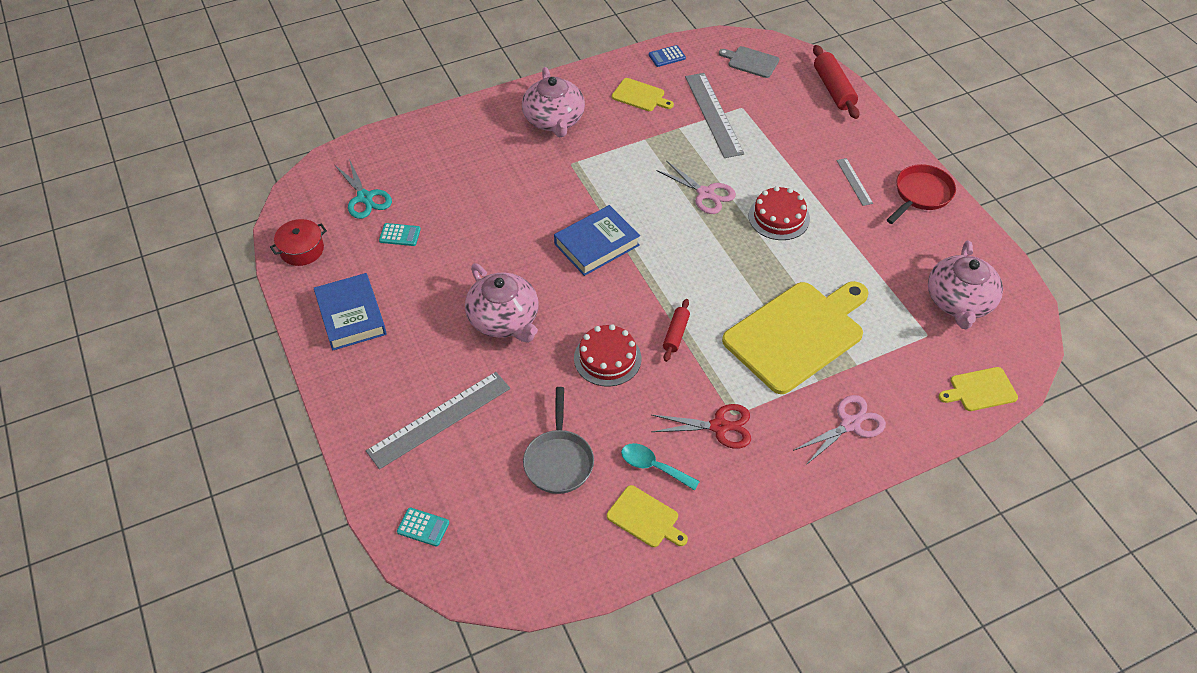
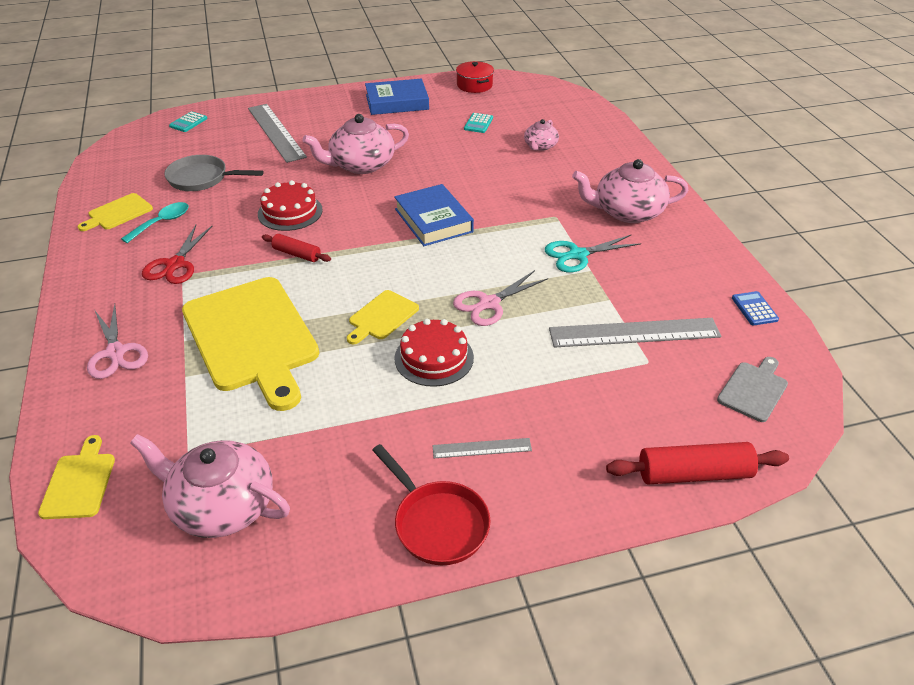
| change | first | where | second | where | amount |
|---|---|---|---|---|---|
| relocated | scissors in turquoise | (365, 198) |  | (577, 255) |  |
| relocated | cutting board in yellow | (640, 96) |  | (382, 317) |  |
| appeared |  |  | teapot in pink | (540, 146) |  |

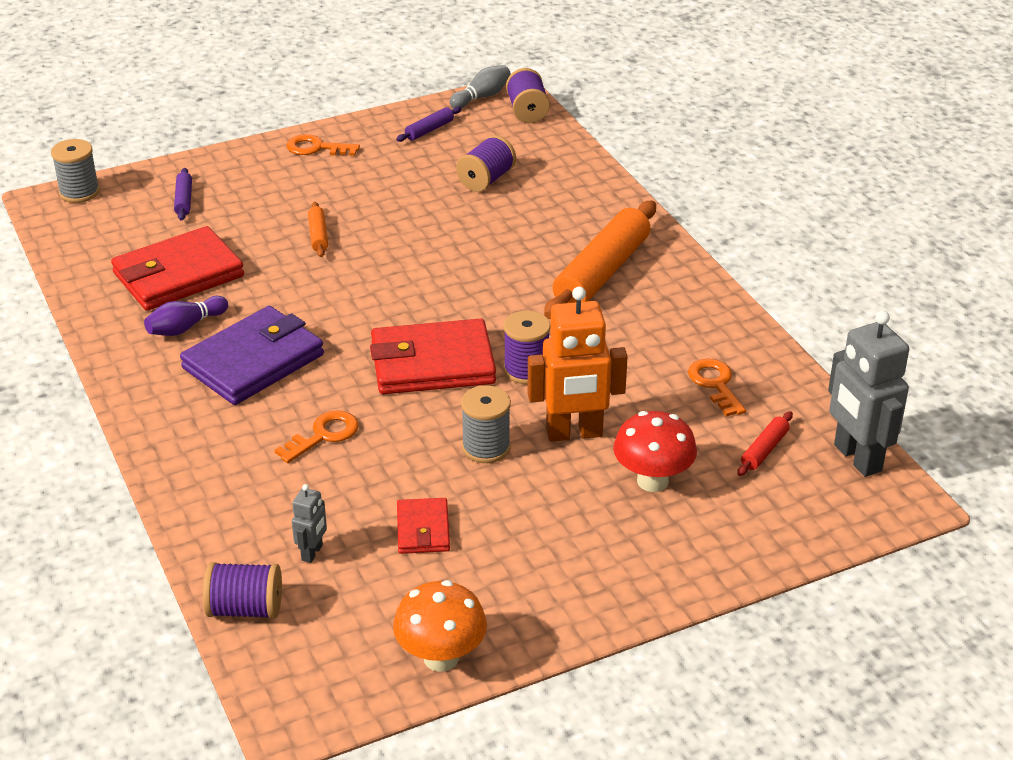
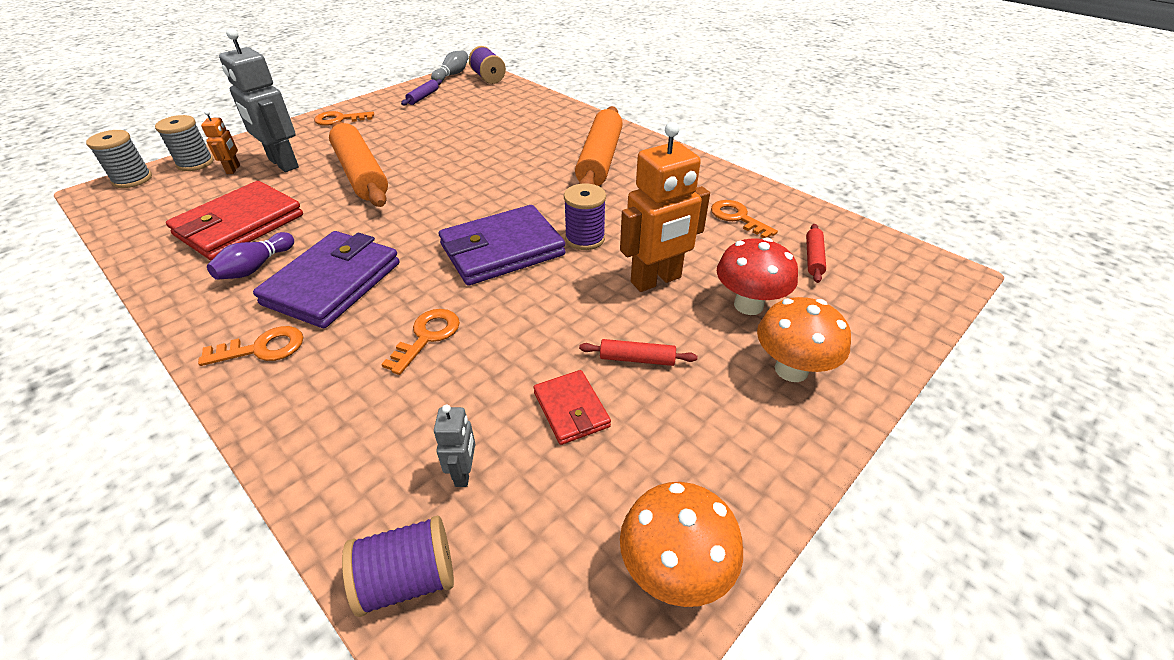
| change | first | where | second | where | amount |
|---|---|---|---|---|---|
| exchanged | rolling pin in purple | (184, 200) | robot in orange | (233, 169) |  |
| size | rolling pin in orange | (318, 235) |  | (361, 174) | x2.28 |
| colour | wallet in red | (432, 363) | wallet in purple | (502, 250) |  |
| missing | spool in purple | (486, 180) |  |  |  |
| relocated | spool in grey | (486, 448) |  | (195, 163) |  |
| relocated | robot in grey | (856, 458) |  | (283, 164) |  |
| appeared |  |  | key in orange | (262, 348) |  |
| appeared |  |  | rolling pin in red | (637, 359) |  |
| appeared |  |  | mushroom in orange | (791, 369) |  |

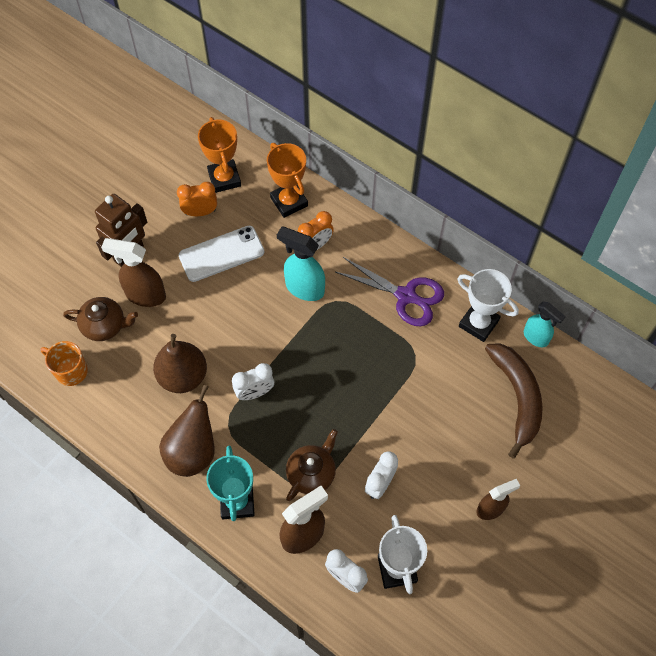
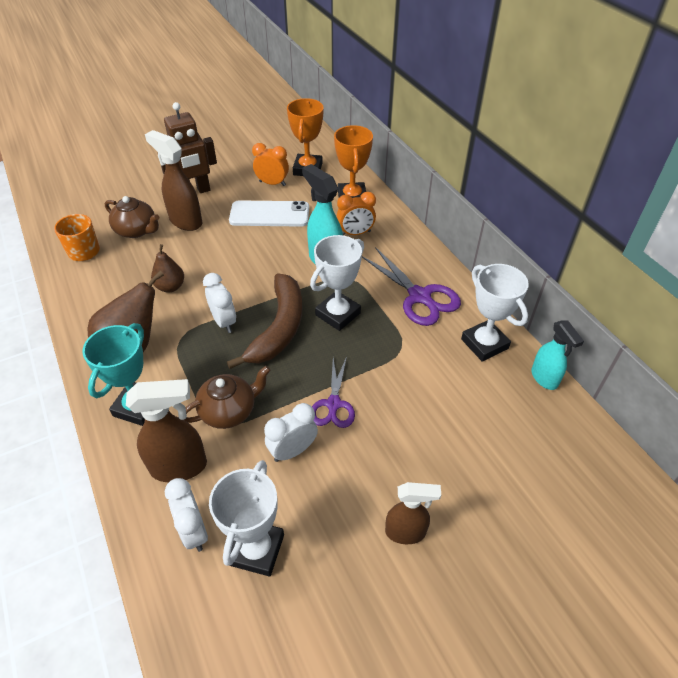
| change | first | where | second | where | amount |
|---|---|---|---|---|---|
| size | pear in brown | (183, 376) |  | (170, 287) | x0.60 |
| spun | clock in white | (255, 392) |  | (224, 322) | 120 degrees counterclockwise |
| relocated | banana in brown | (517, 397) |  | (279, 328) |  |
| appeared |  |  | trophy in white | (338, 314) |  |
| appeared |  |  | scissors in purple | (333, 404) |  |

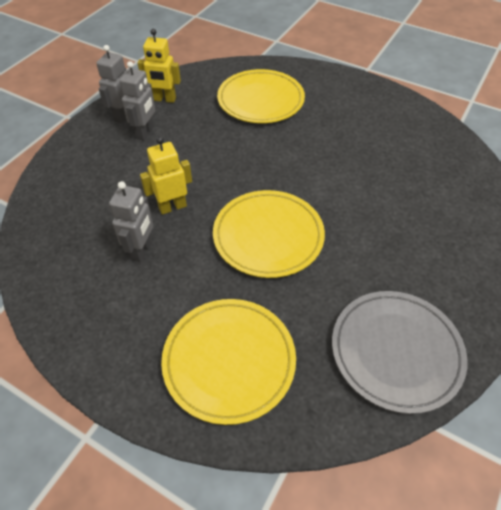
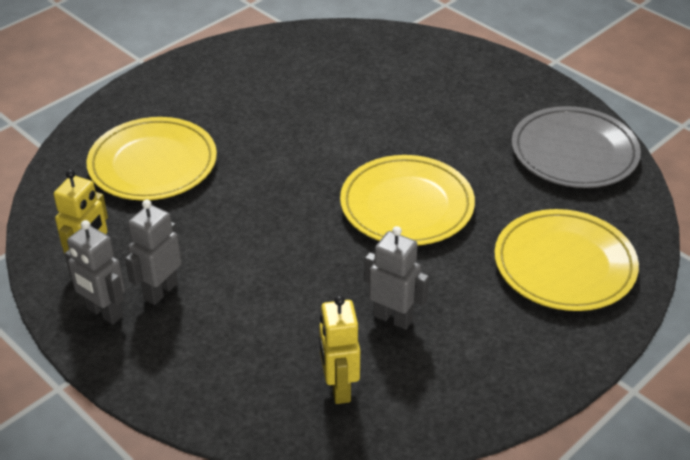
| change | first | where | second | where | amount |
|---|---|---|---|---|---|
| spun | robot in grey | (145, 132) |  | (160, 291) | 90 degrees counterclockwise |
| relocated | robot in yellow | (172, 207) |  | (339, 388) |  |

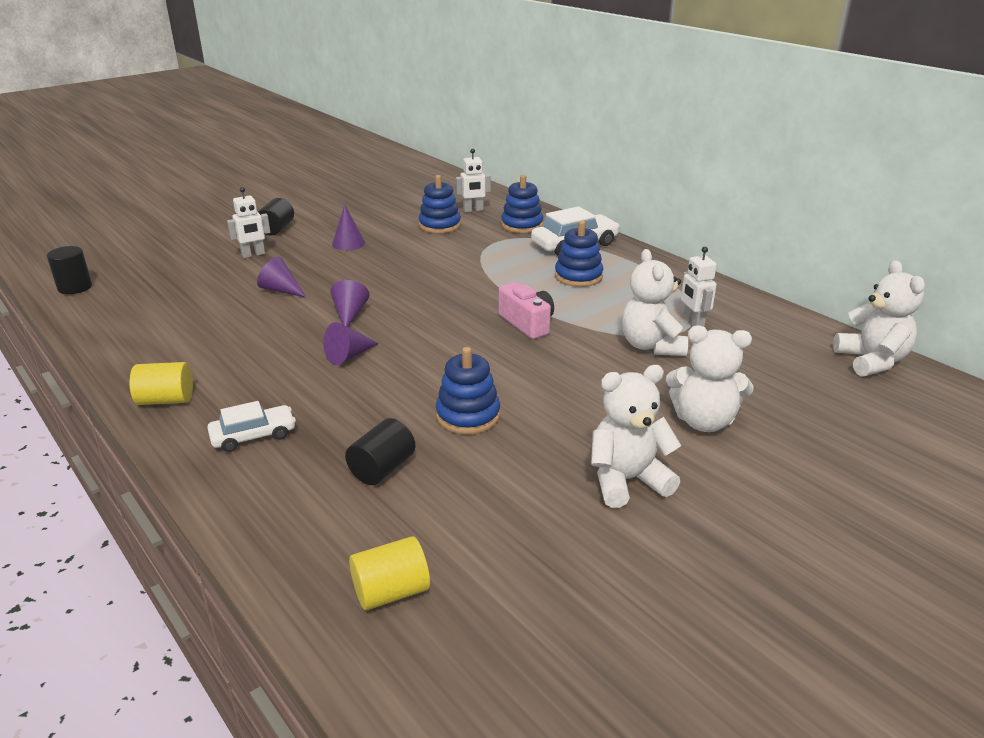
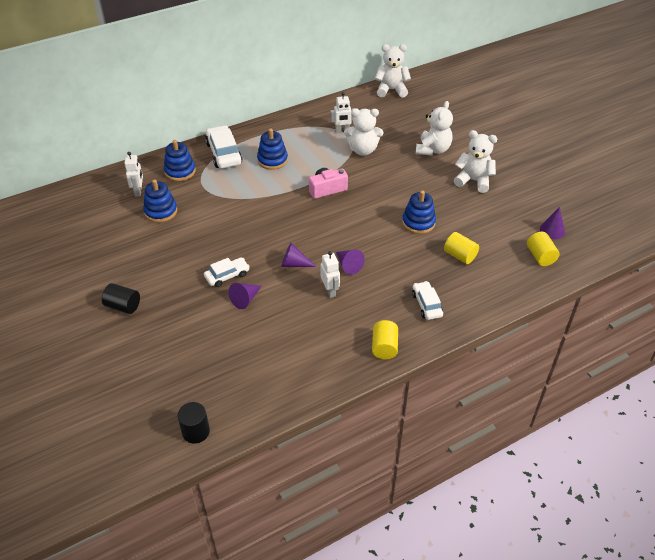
| change | first | where | second | where | amount |
|---|---|---|---|---|---|
| relocated | robot in white | (253, 255) |  | (330, 291) |  |
| relocated | cone in purple | (348, 243) |  | (552, 230) |  |
| colour | cylinder in black | (382, 469) | cylinder in yellow | (460, 255) |  |
| spun | teddy bear in white | (627, 480) |  | (473, 181) | 120 degrees clockwise |
| appeared |  |  | car in white | (227, 276) |  |

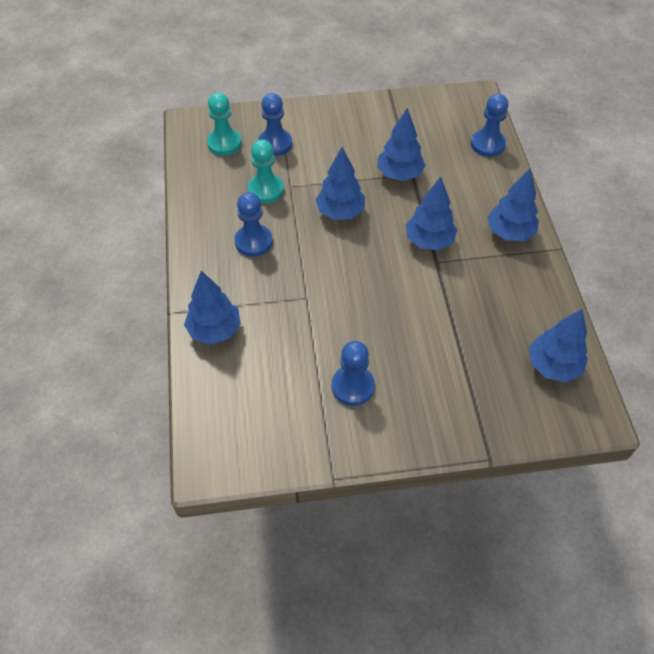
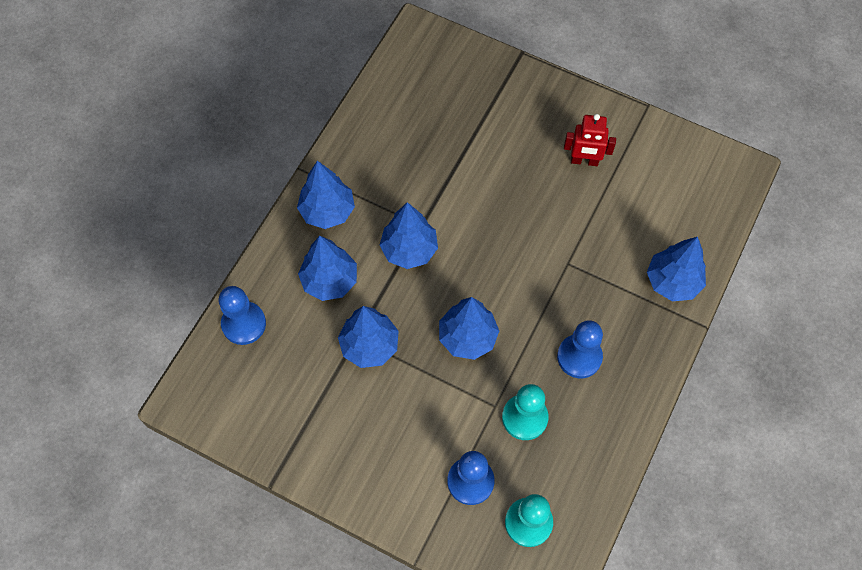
| change | first | where | second | where | amount |
|---|---|---|---|---|---|
| exchanged | pawn in blue | (353, 386) | robot in red | (584, 161) |  |
| relocated | tree in blue | (553, 366) |  | (330, 281) |  |

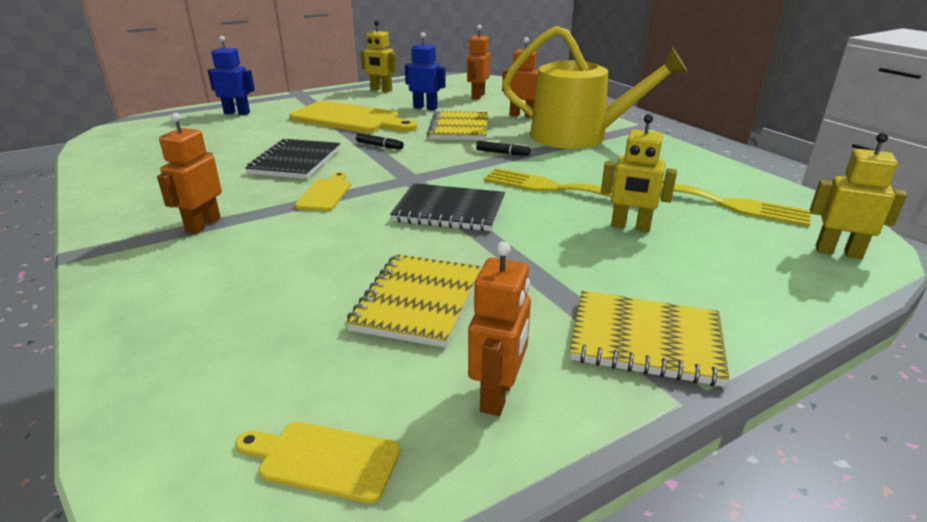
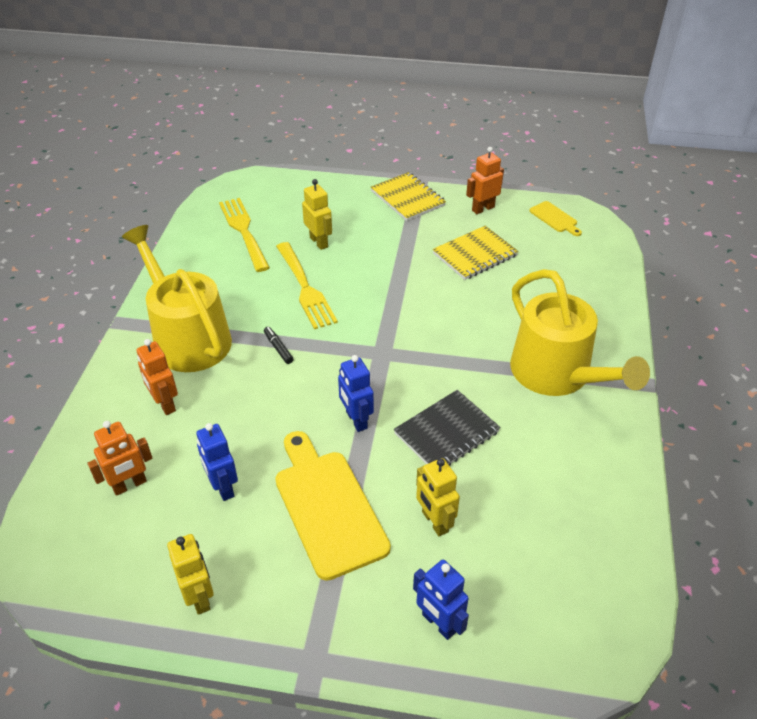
| change | first | where | second | where | amount |
|---|---|---|---|---|---|
| exchanged | robot in orange | (203, 225) | watering can in yellow | (556, 374) |  |
| missing | cutting board in yellow | (325, 194) |  |  |  |
| exchanged | marker in black | (379, 146) | robot in blue | (356, 420) |  |
| missing | notebook in black | (449, 210) |  |  |  |
| missing | notebook in yellow | (459, 128) |  |  |  |
| relocated | robot in yellow | (838, 252) |  | (434, 522) |  |

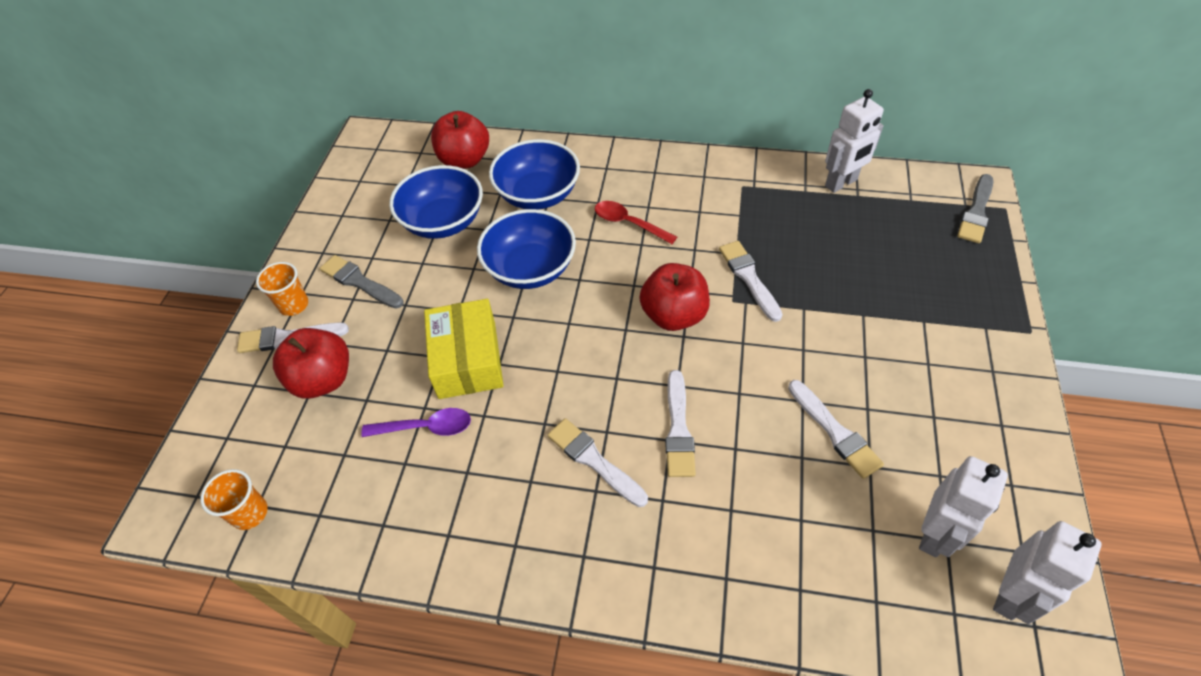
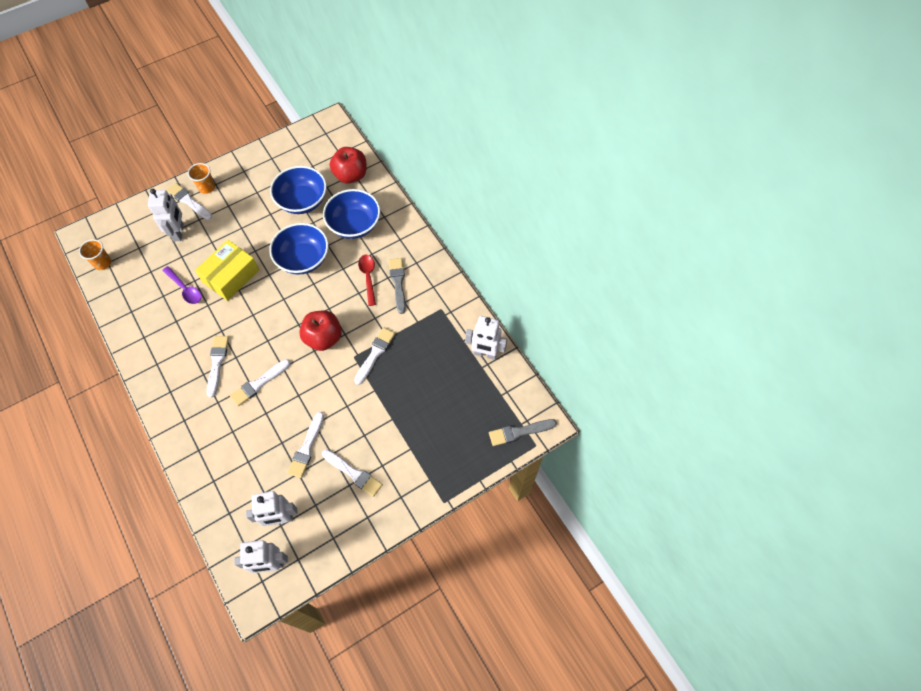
| change | first | where | second | where | amount |
|---|---|---|---|---|---|
| exchanged | apple in red | (323, 379) | robot in white | (179, 232) |  |
| relocated | brush in grey | (359, 282) |  | (398, 283) |  |
| appeared |  |  | brush in white | (354, 473) |  |

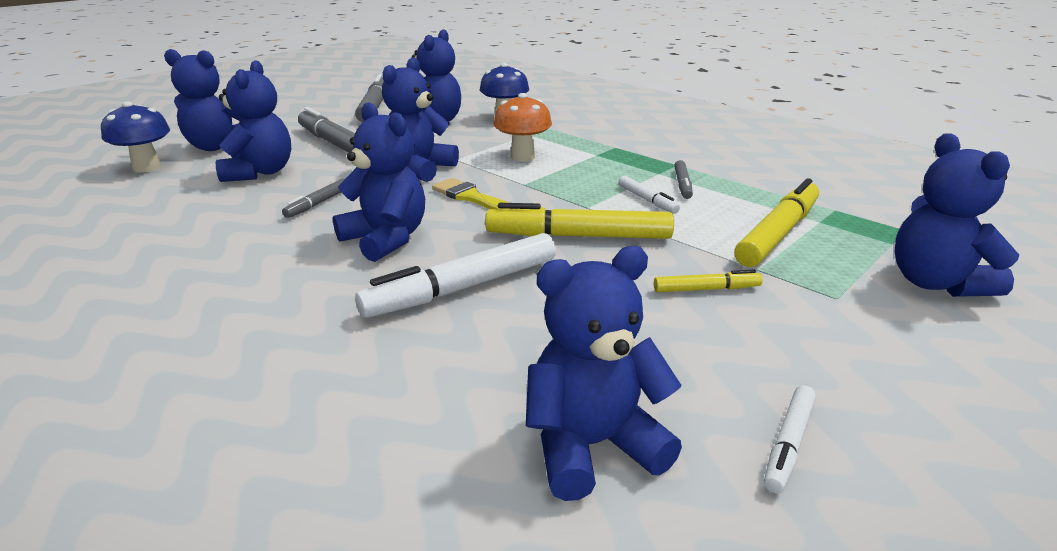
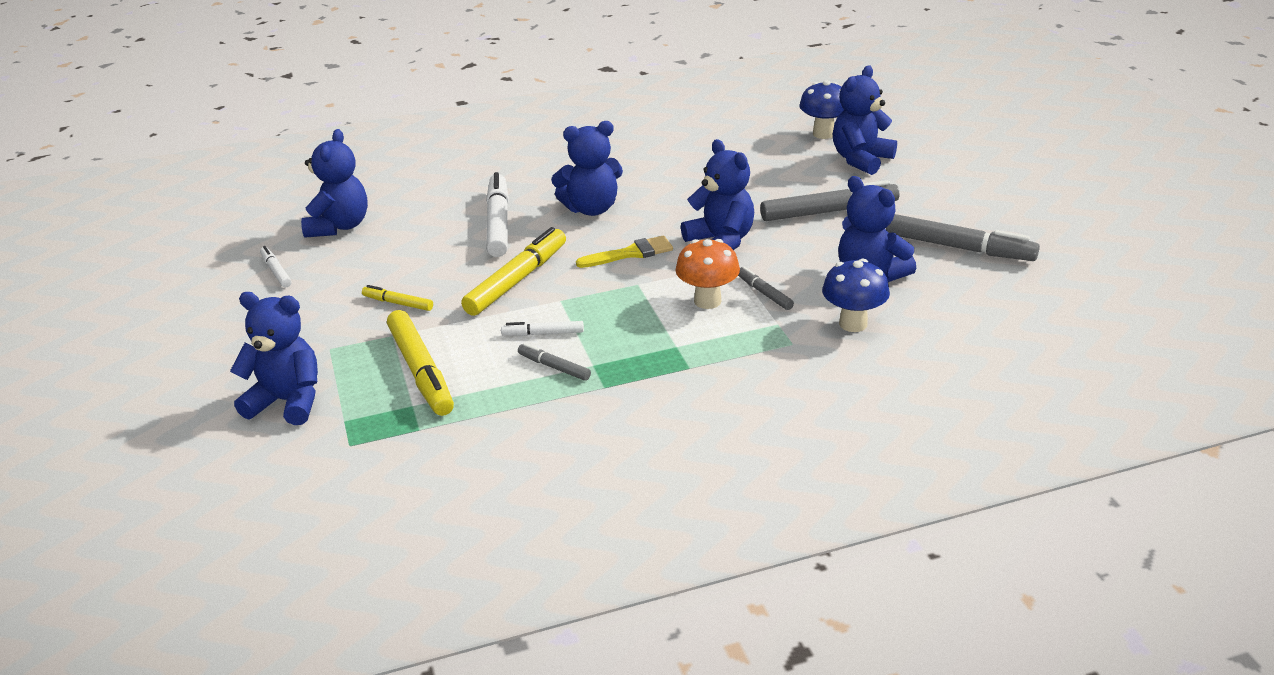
| change | first | where | second | where | amount |
|---|---|---|---|---|---|
| missing | teddy bear in blue | (260, 172) |  |  |  |
| relocated | marker in grey | (318, 203) |  | (764, 293) |  |
| spun | marker in yellow | (706, 289) |  | (398, 303) | 90 degrees clockwise |

